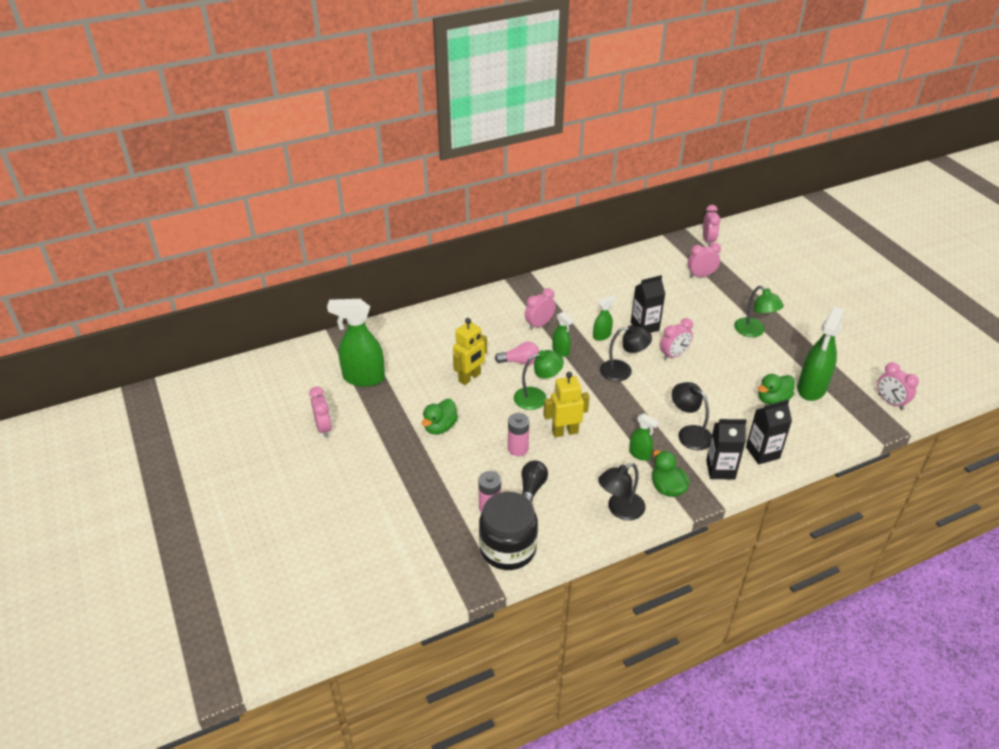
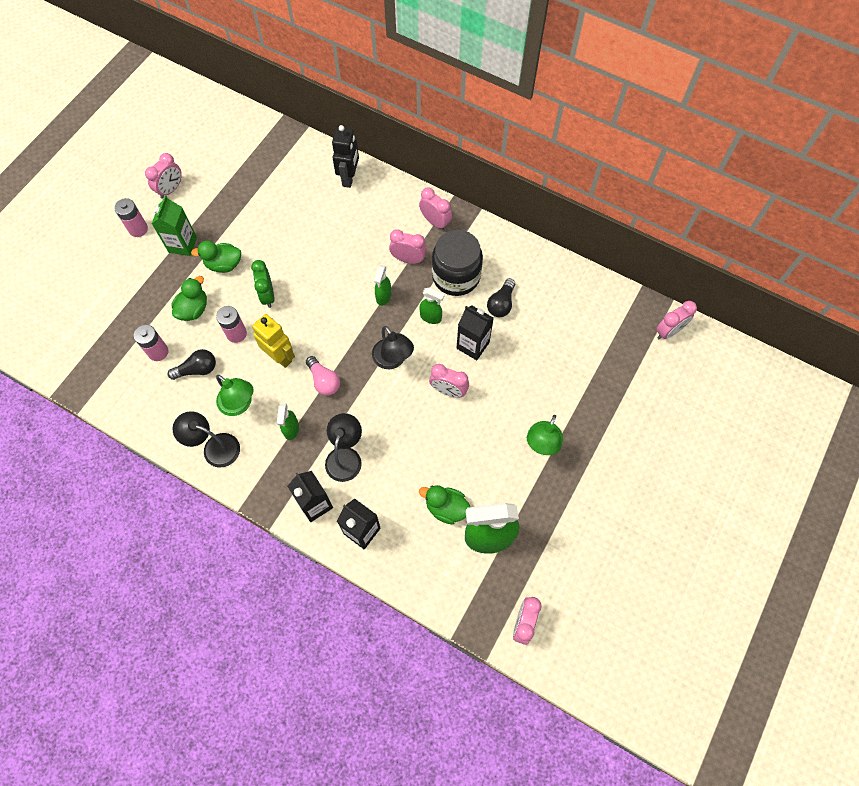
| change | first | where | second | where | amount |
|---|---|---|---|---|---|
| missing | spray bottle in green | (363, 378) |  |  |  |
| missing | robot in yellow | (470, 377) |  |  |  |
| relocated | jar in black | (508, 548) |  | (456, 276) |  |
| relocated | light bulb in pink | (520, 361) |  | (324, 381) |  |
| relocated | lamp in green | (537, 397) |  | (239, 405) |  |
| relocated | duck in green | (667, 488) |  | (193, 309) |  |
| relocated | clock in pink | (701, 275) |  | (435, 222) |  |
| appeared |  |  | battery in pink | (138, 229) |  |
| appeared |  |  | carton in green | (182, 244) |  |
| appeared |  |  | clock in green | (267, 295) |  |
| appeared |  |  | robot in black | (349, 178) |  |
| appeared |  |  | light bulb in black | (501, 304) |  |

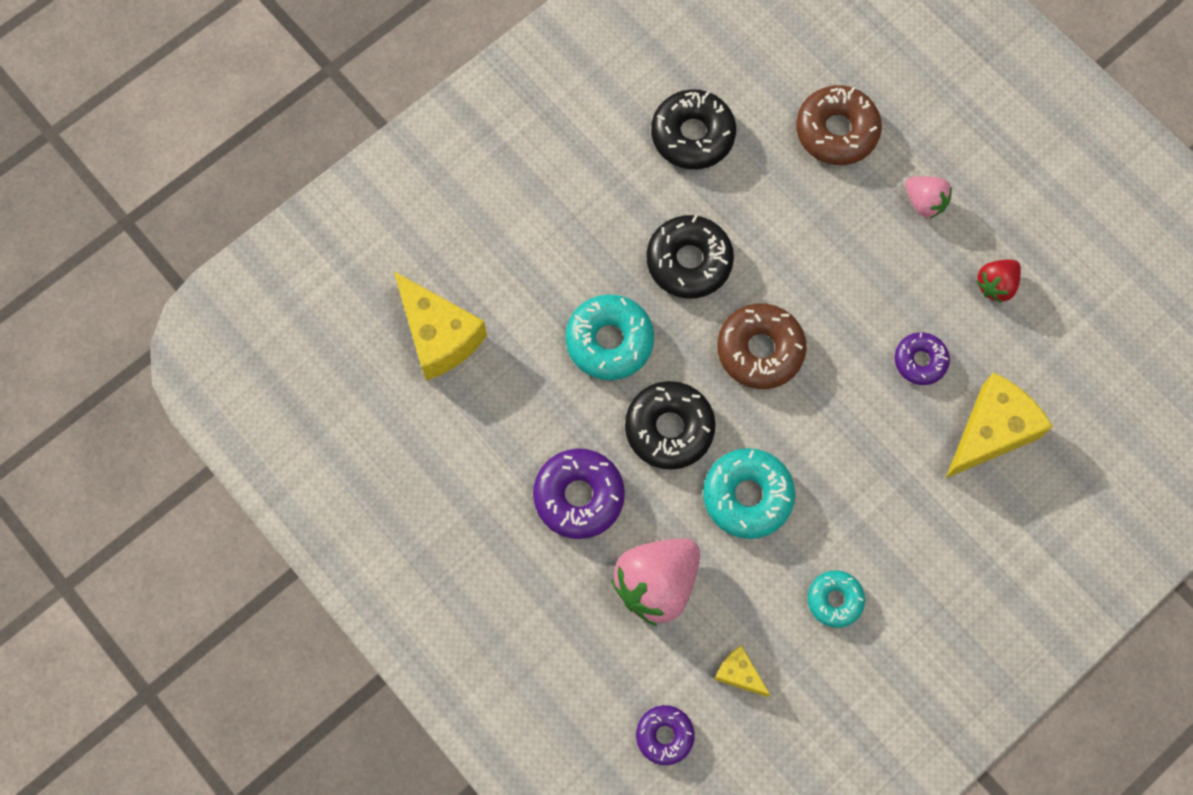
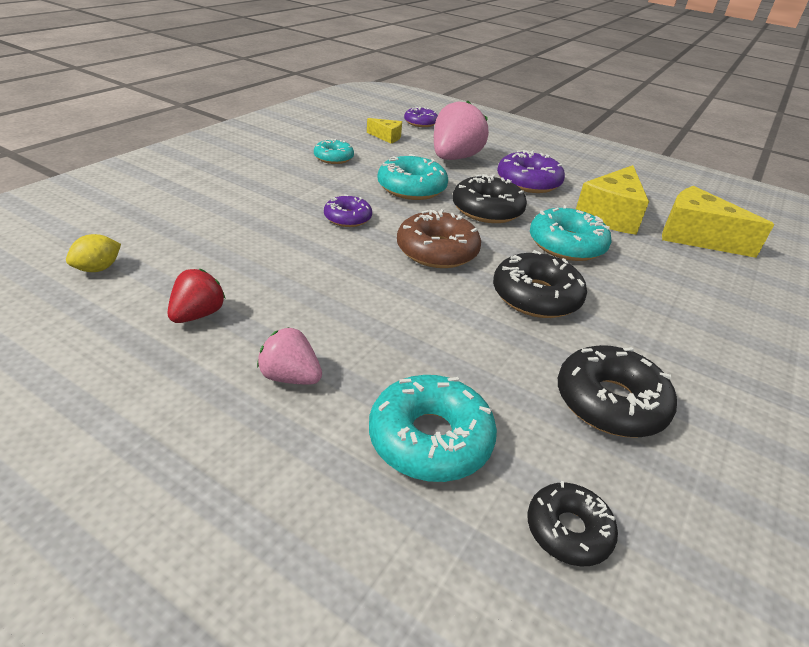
| change | first | where | second | where | amount |
|---|---|---|---|---|---|
| colour | donut in brown | (836, 131) | donut in turquoise | (430, 439) |  |
| relocated | donut in purple | (920, 361) |  | (347, 218) |  |
| relocated | cheese in yellow | (991, 431) |  | (610, 215) |  |
| appeared |  |  | lemon in yellow | (98, 268) |  |
| appeared |  |  | donut in black | (568, 530) |  |

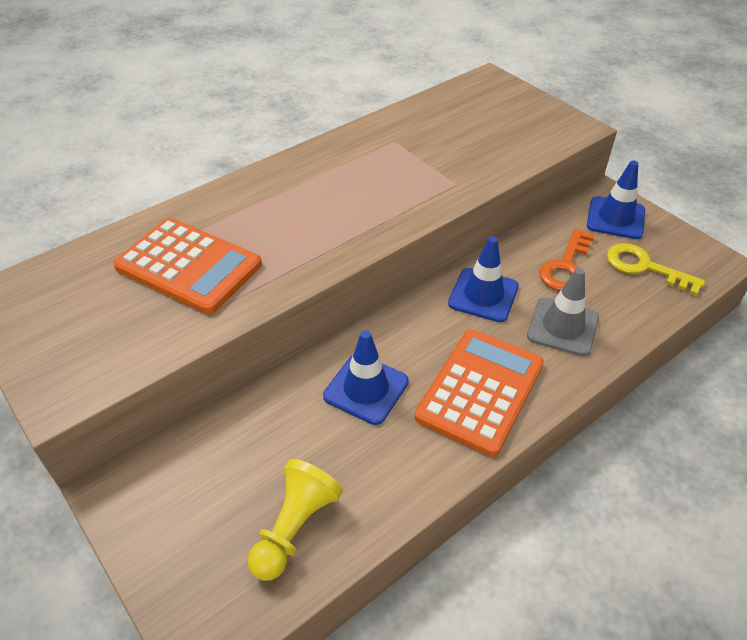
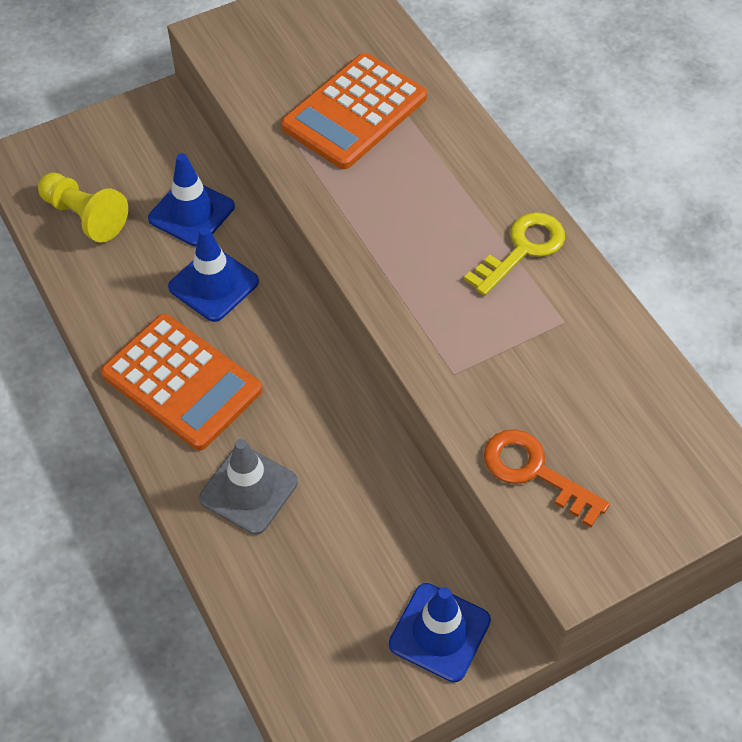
| change | first | where | second | where | amount |
|---|---|---|---|---|---|
| relocated | traffic cone in blue | (483, 295) |  | (191, 213) |  |
| relocated | key in orange | (566, 266) |  | (534, 472) |  |
| relocated | key in yellow | (644, 267) |  | (522, 249) |  |

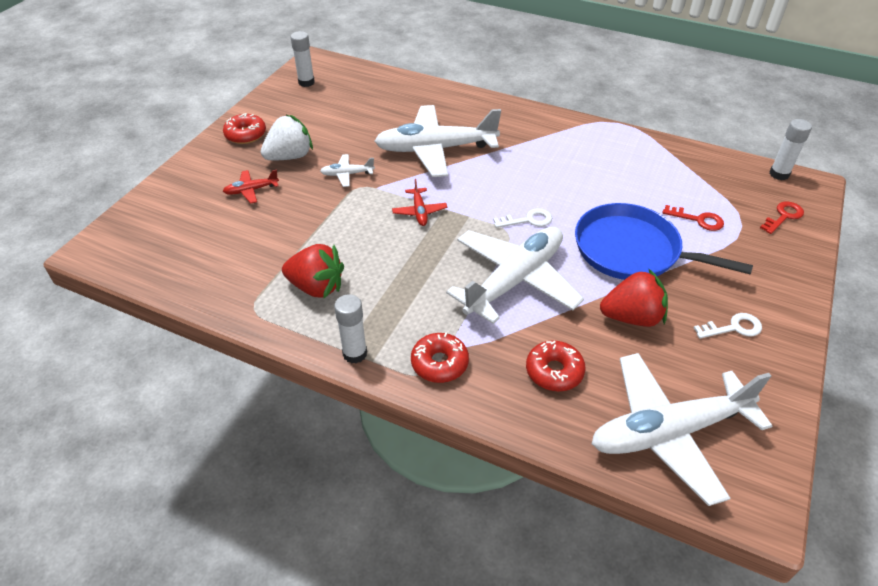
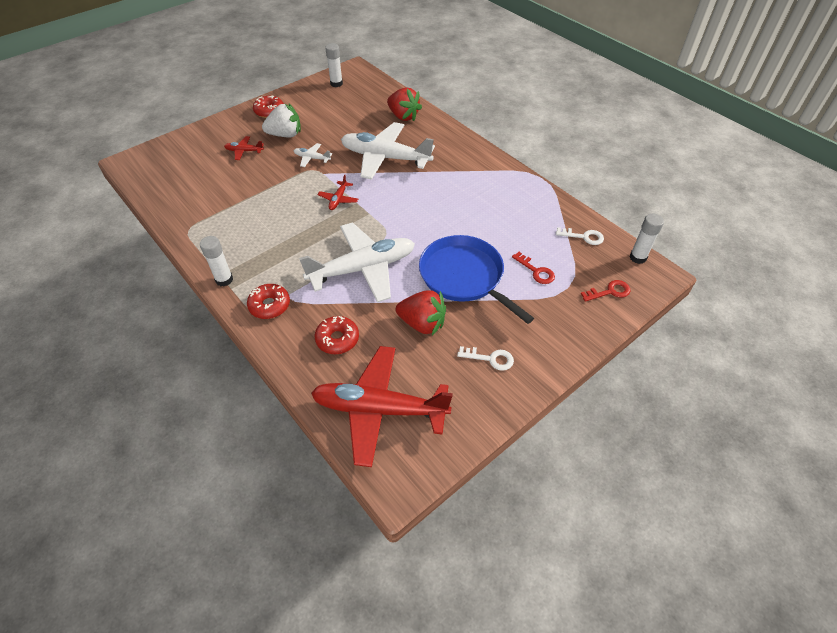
| change | first | where | second | where | amount |
|---|---|---|---|---|---|
| relocated | strawberry in red | (316, 287) |  | (403, 116) |  |
| relocated | key in white | (528, 220) |  | (583, 237) |  |
| colour | plane in white | (668, 432) | plane in red | (379, 409) |  |

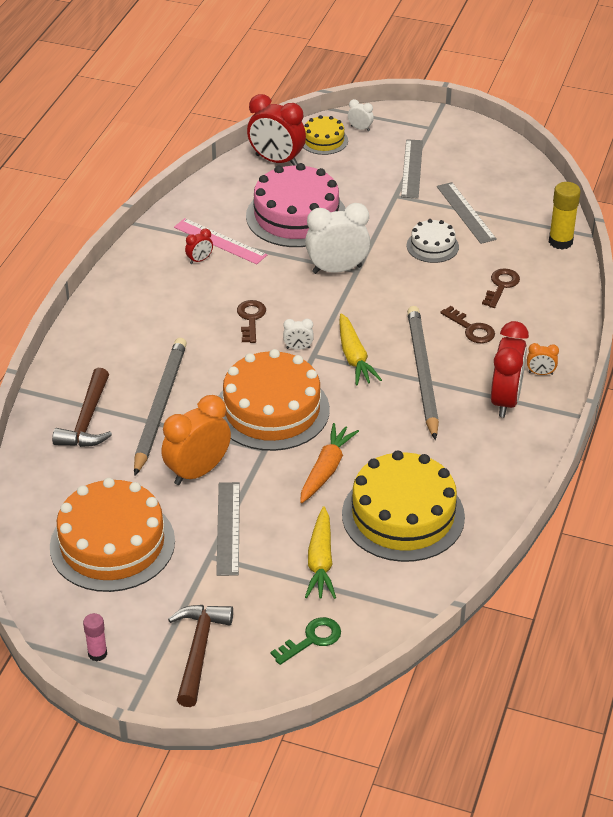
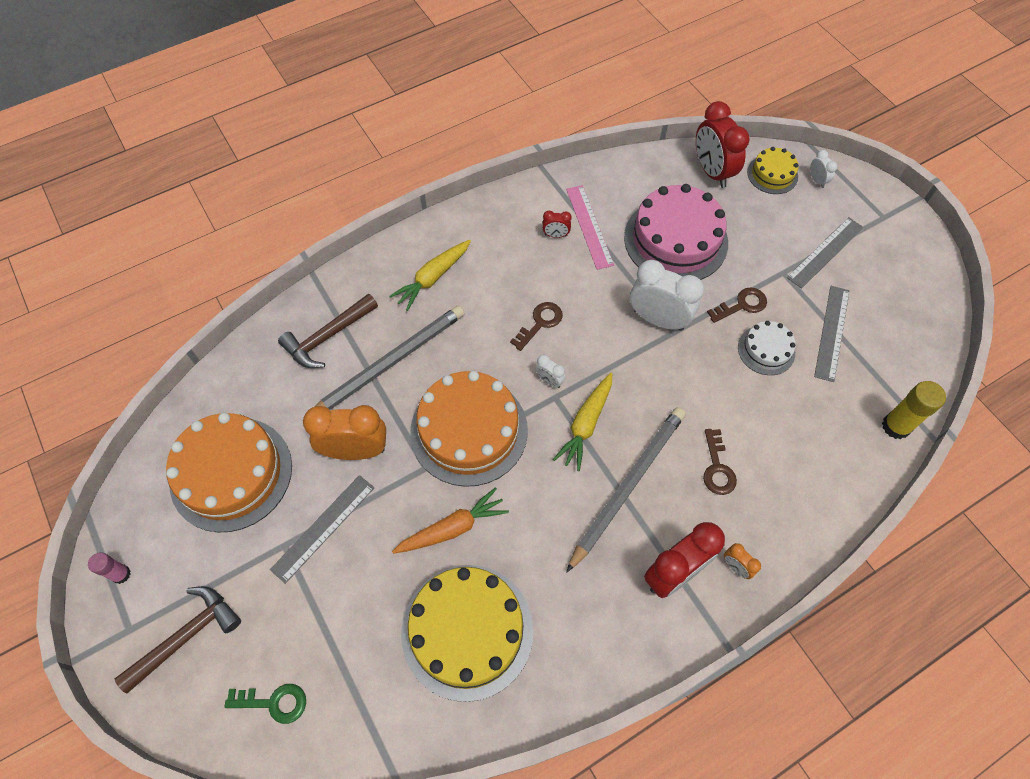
| change | first | where | second | where | amount |
|---|---|---|---|---|---|
| relocated | carrot in yellow | (320, 561) |  | (432, 278) |  |
| relocated | key in brown | (501, 286) |  | (742, 305) |  |

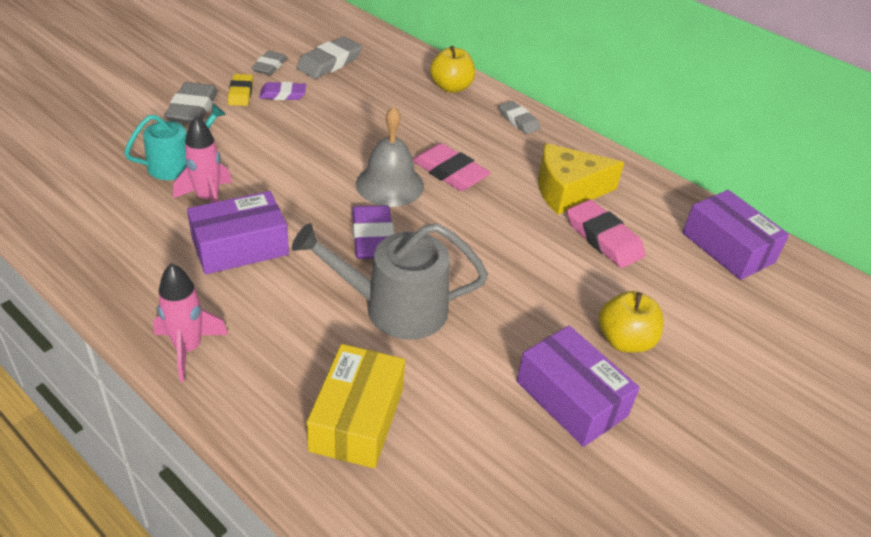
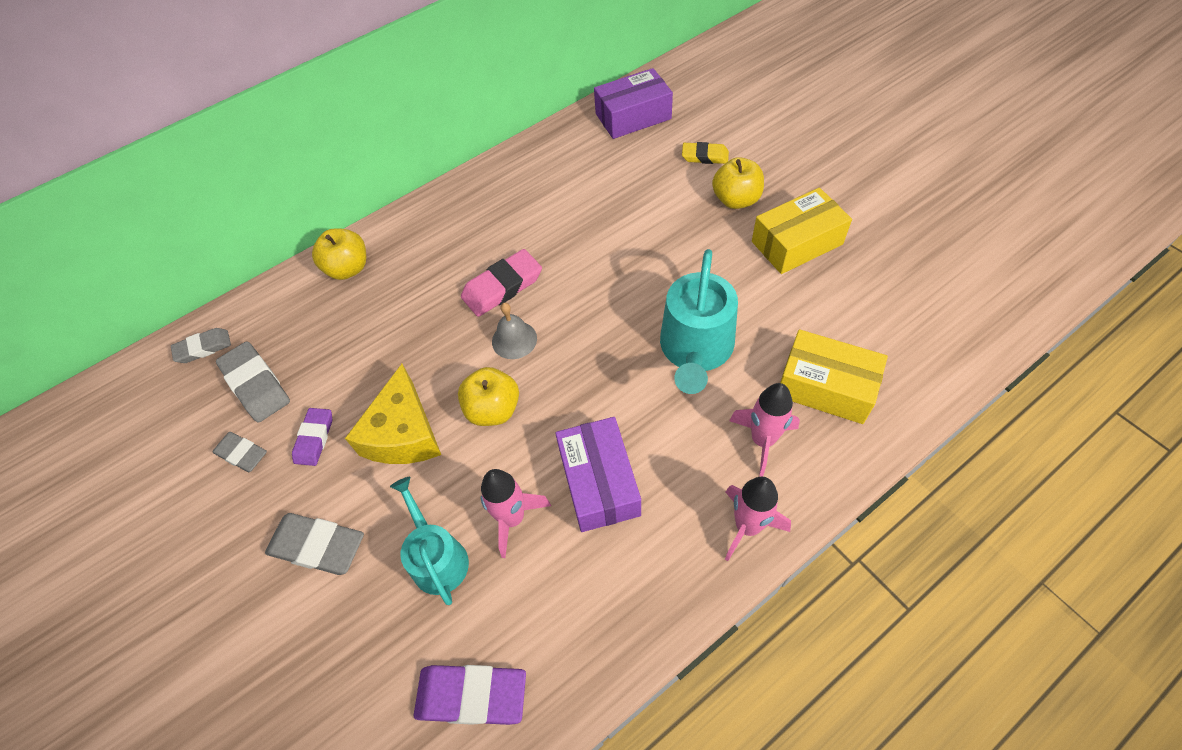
| change | first | where | second | where | amount |
|---|---|---|---|---|---|
| relocated | eraser in yellow | (241, 93) |  | (705, 156) |  |
| colour | watering can in grey | (395, 308) | watering can in turquoise | (696, 349) |  |
| relocated | eraser in purple | (373, 237) |  | (472, 695) |  |
| size | bell in grey | (390, 185) |  | (514, 340) | x0.63 |
| relocated | eraser in grey | (518, 120) |  | (203, 348) |  |
| colour | box in purple | (571, 398) | box in yellow | (796, 243) |  |
| relocated | cheese in yellow | (567, 191) |  | (404, 433) |  |
| missing | eraser in pink | (603, 238) |  |  |  |
| appeared |  |  | apple in yellow | (493, 409) |  |
| appeared |  |  | rocket in pink | (762, 440) |  |

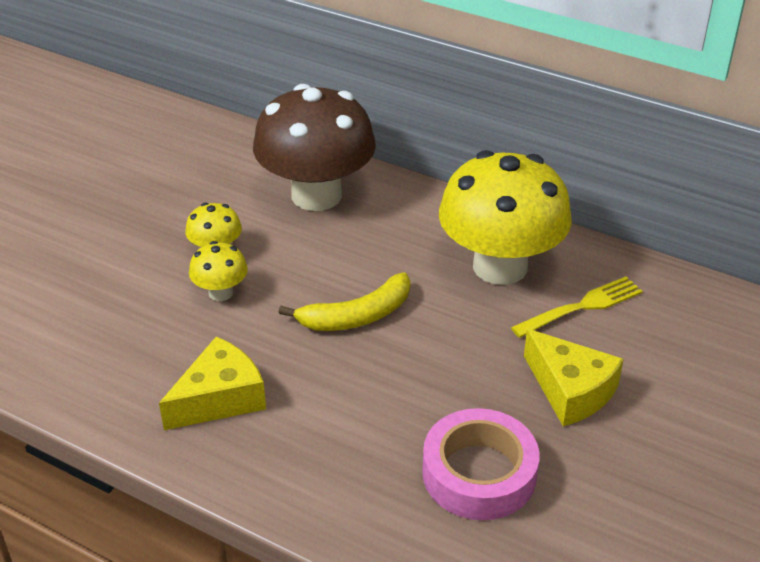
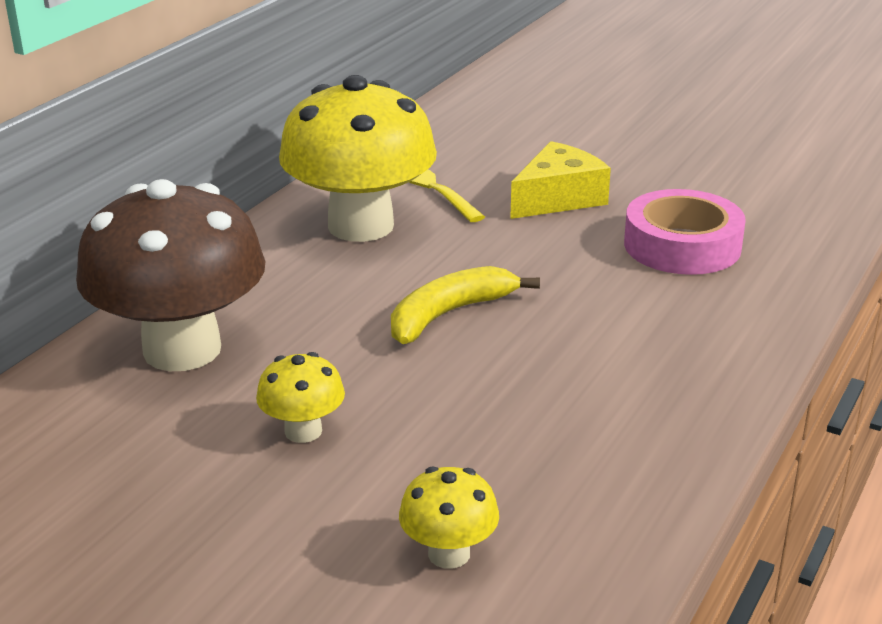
| change | first | where | second | where | amount |
|---|---|---|---|---|---|
| missing | cheese in yellow | (219, 398) |  |  |  |
| relocated | mushroom in yellow | (221, 292) |  | (449, 554) |  |
| spun | banana in yellow | (356, 316) |  | (449, 314) | 105 degrees counterclockwise |

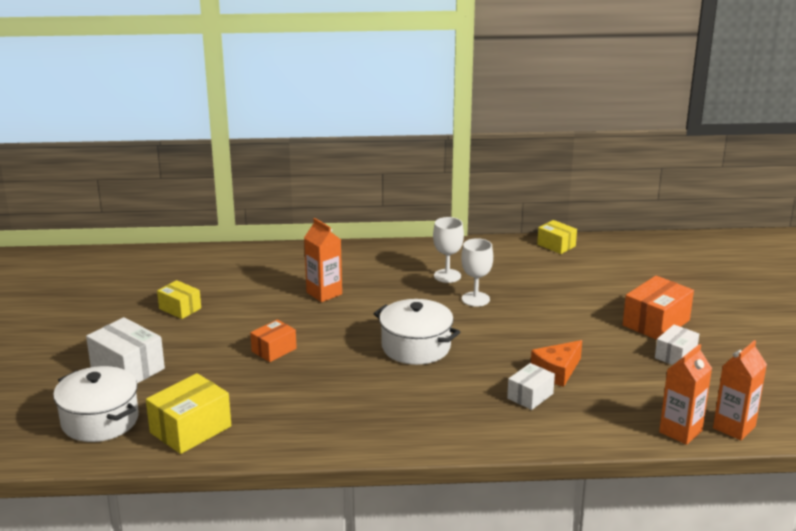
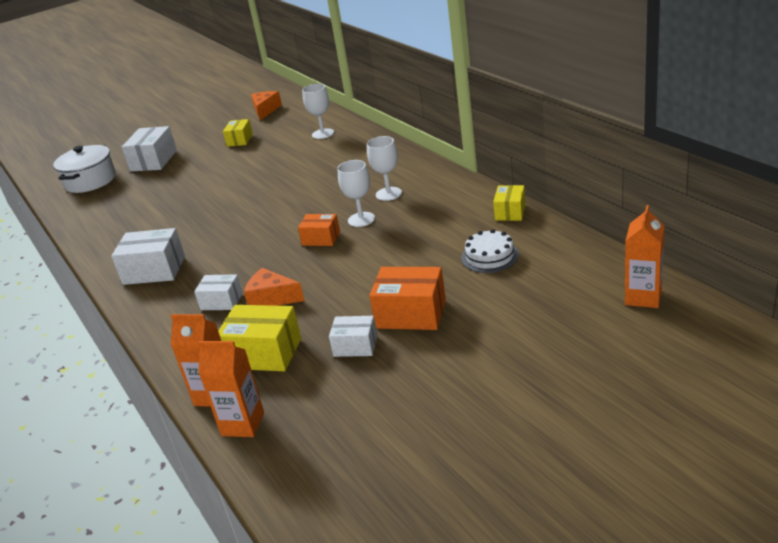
| change | first | where | second | where | amount |
|---|---|---|---|---|---|
| relocated | box in yellow | (190, 429) |  | (264, 353) |  |
| relocated | box in orange | (274, 350) |  | (321, 238) |  |
| relocated | carton in orange | (324, 293) |  | (643, 297) |  |
| missing | pot in white | (416, 347) |  |  |  |
| appeared |  |  | box in white | (154, 270) |  |
| appeared |  |  | cheese in orange | (265, 110) |  |
| appeared |  |  | goblet in white | (323, 134) |  |
| appeared |  |  | cake in white | (489, 256) |  |

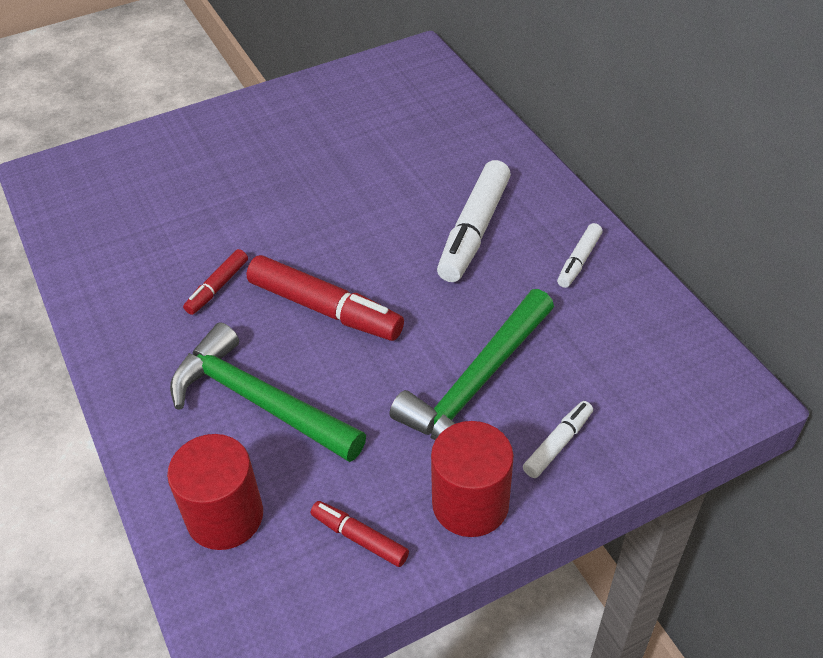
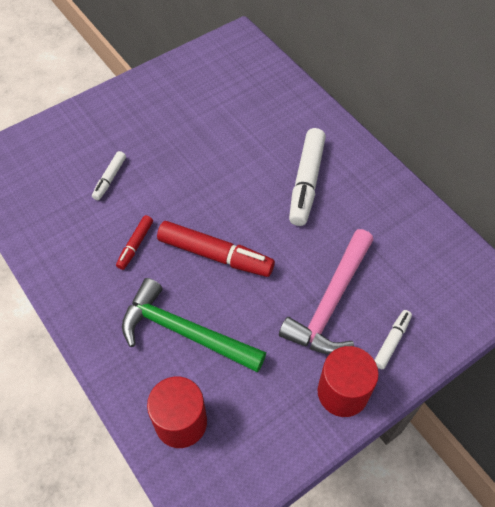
| change | first | where | second | where | amount |
|---|---|---|---|---|---|
| missing | marker in red | (359, 538) |  |  |  |
| colour | hammer in green | (478, 384) | hammer in pink | (331, 302) |  |
| relocated | marker in white | (578, 261) |  | (109, 179) |  |

